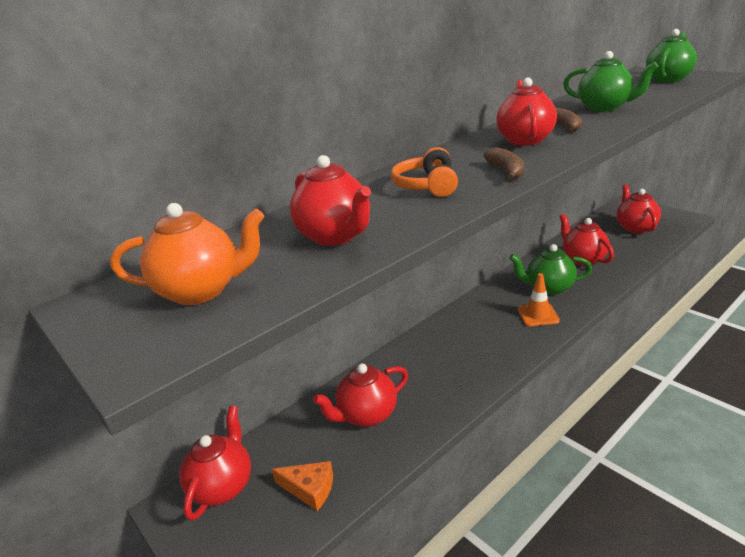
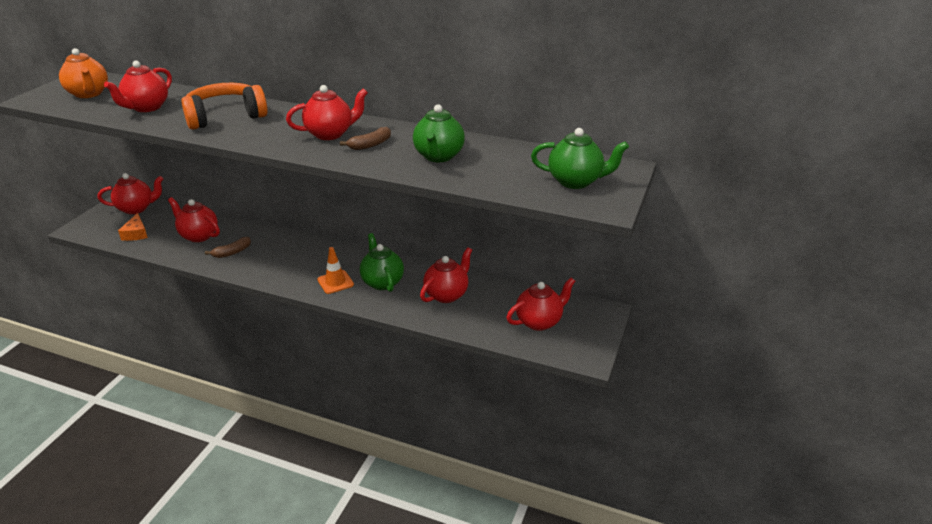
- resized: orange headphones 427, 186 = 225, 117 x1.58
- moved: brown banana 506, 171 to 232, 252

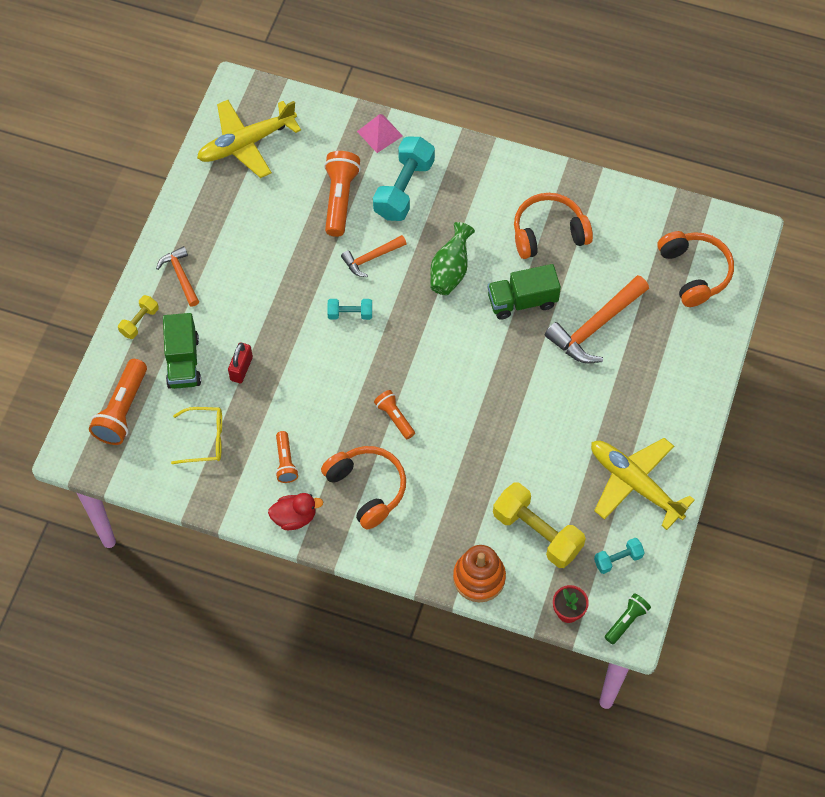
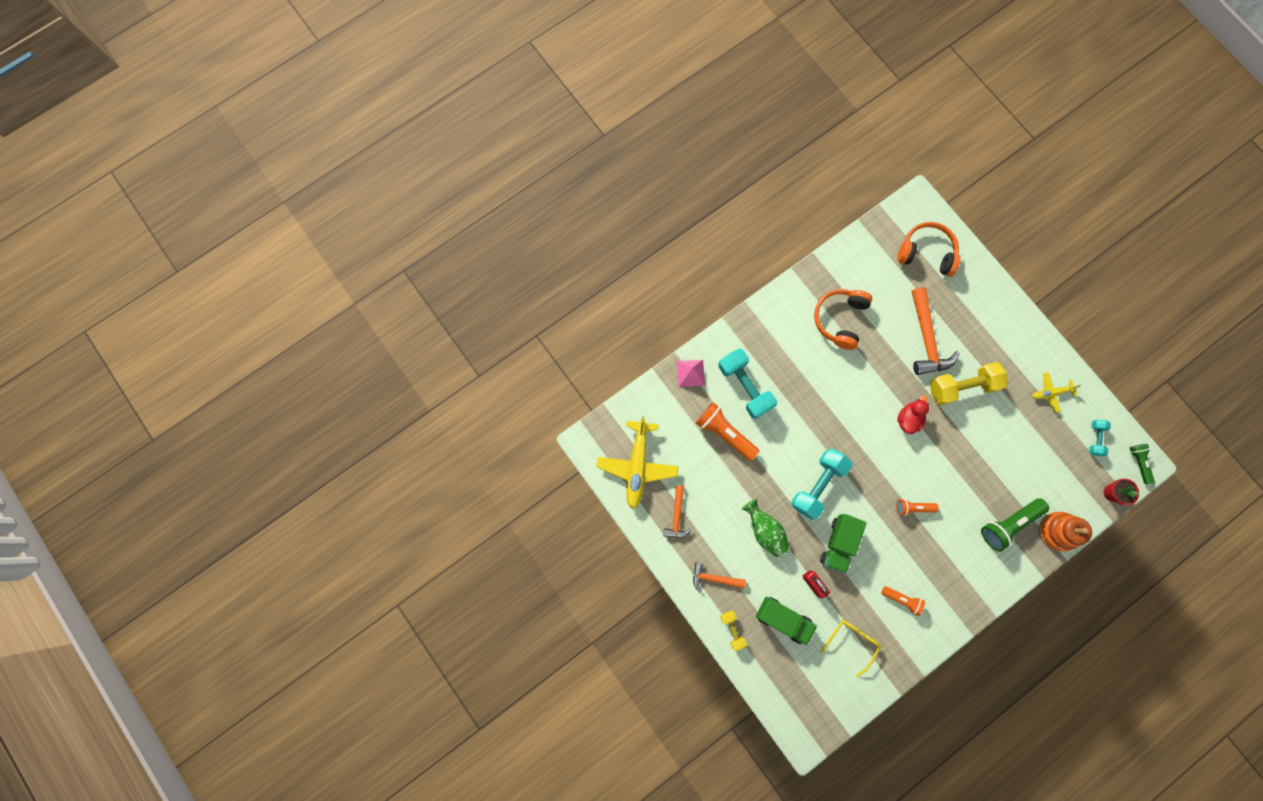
- moved: orange hammer 371, 258 to 676, 516
- moved: green vase 450, 270 to 764, 530
- resized: turquoise dumbbell 350, 314 = 817, 485 x1.96
- moved: green truck 522, 301 to 838, 543
- moved: red duck 294, 517 to 908, 419
- moved: yellow dumbbell 537, 533 to 961, 387
- added: green flashlight 1008, 524
- resized: yellow plane 635, 484 = 1050, 393 x0.52
- removed: orange flashlight 122, 410
- removed: orange headphones 367, 488

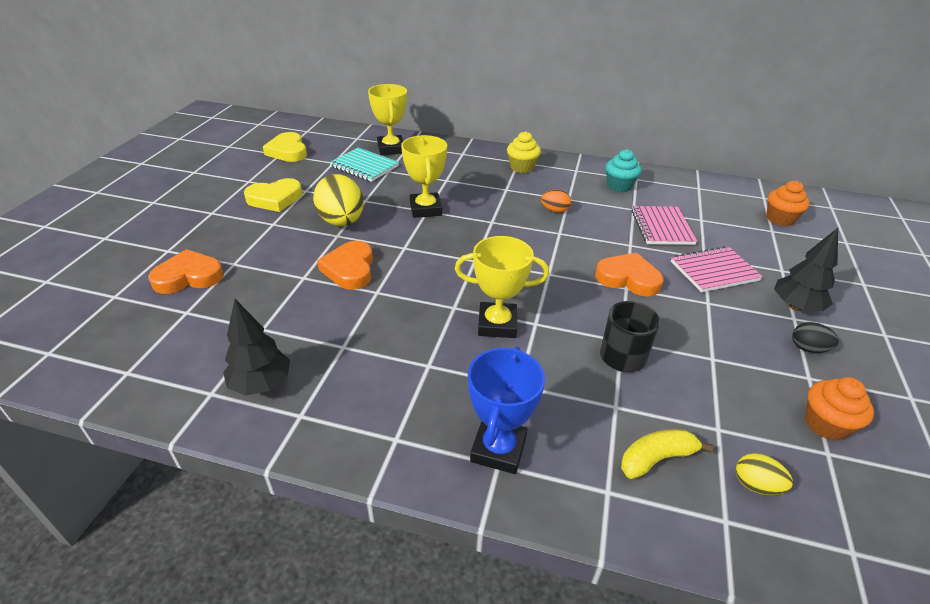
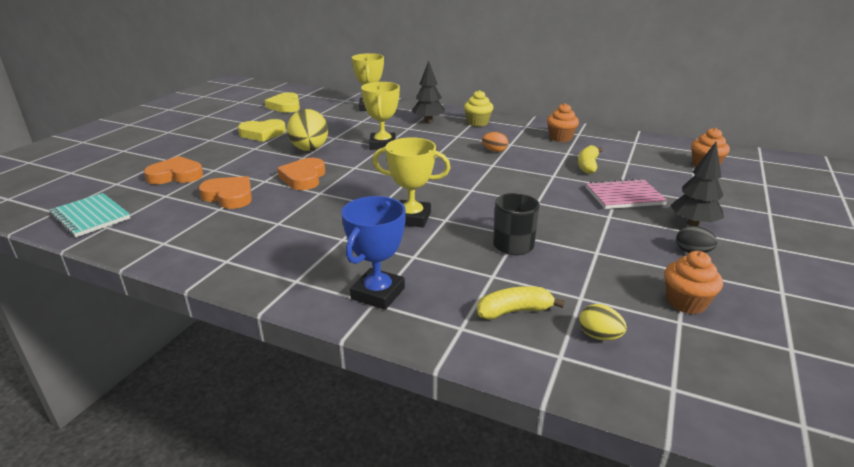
- moved: turquoise notebook 364, 166 to 90, 217
- moved: orange heart 628, 278 to 229, 196
- moved: black tree 261, 384 to 428, 121
- recoloured: turquoise cupcake 619, 186 to orange cupcake 560, 138
- replaced: pink notebook 661, 227 to yellow banana 587, 166

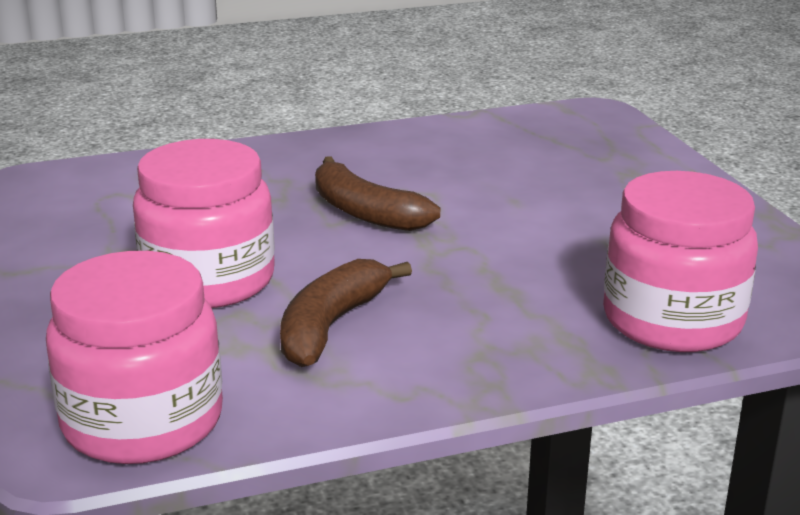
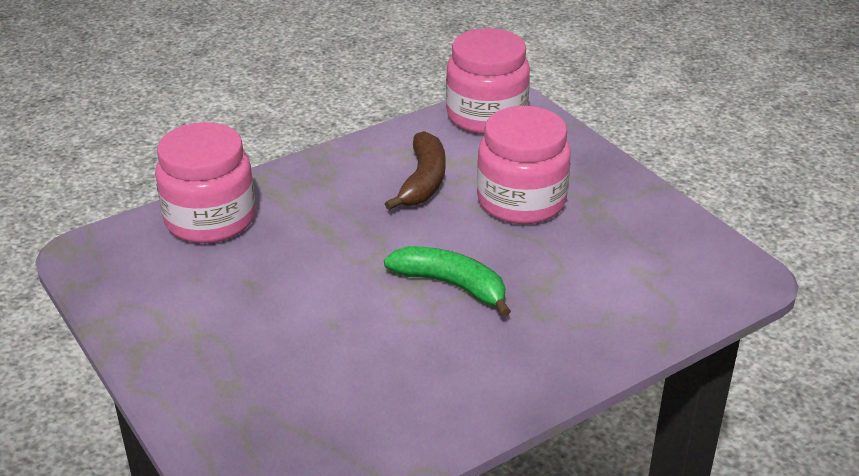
- recoloured: brown banana 365, 212 to green banana 451, 285

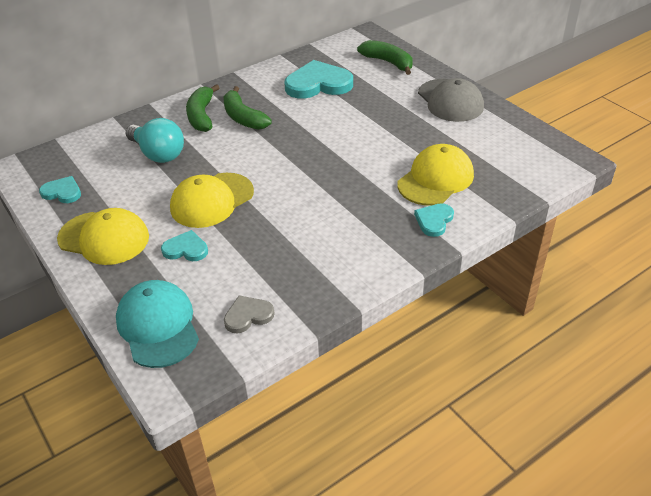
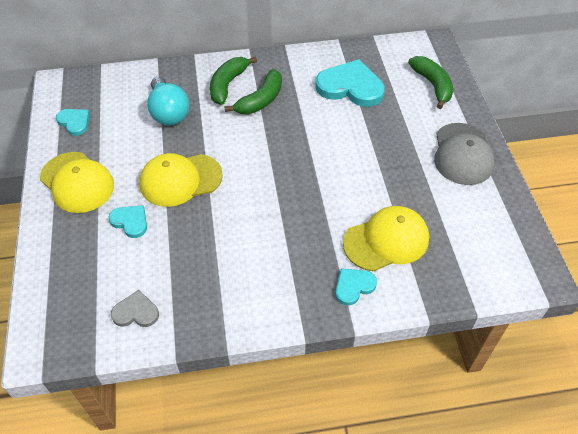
- turned: green banana 243, 117 = 261, 100 135 degrees counterclockwise
- removed: turquoise cap 158, 326

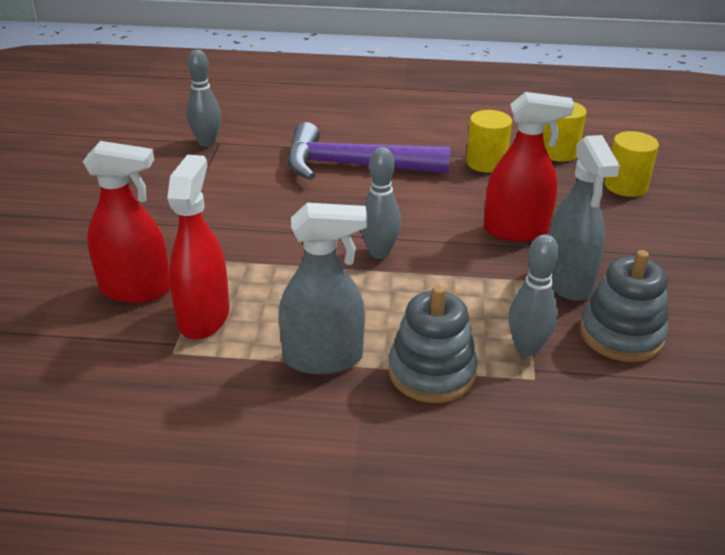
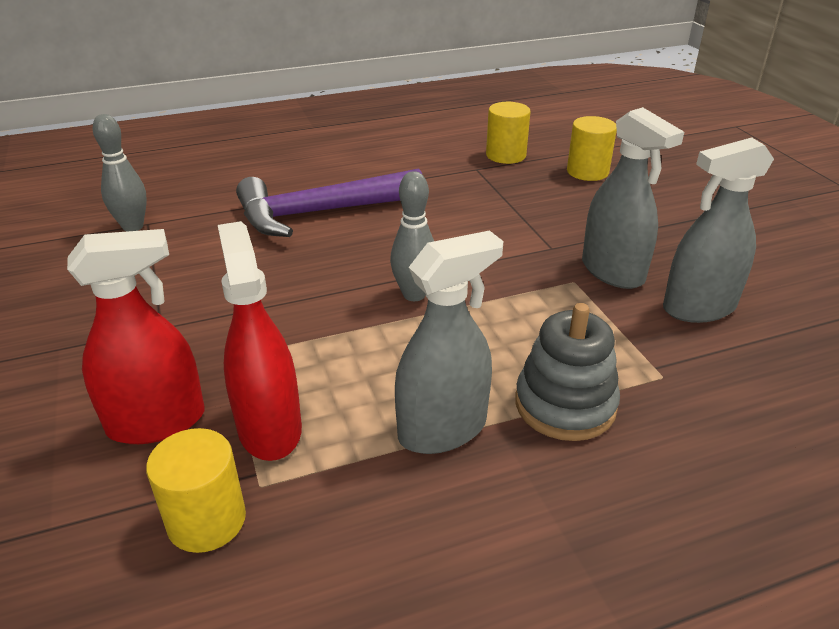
- moved: yellow cylinder 486, 163 to 206, 520
- replaced: grey stacking toy 621, 334 to grey spray bottle 699, 308
- removed: red spray bottle 516, 230
- removed: grey bowling pin 527, 348

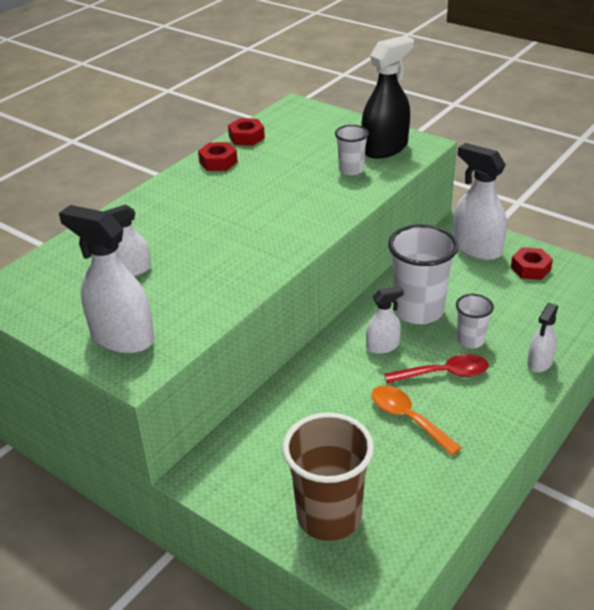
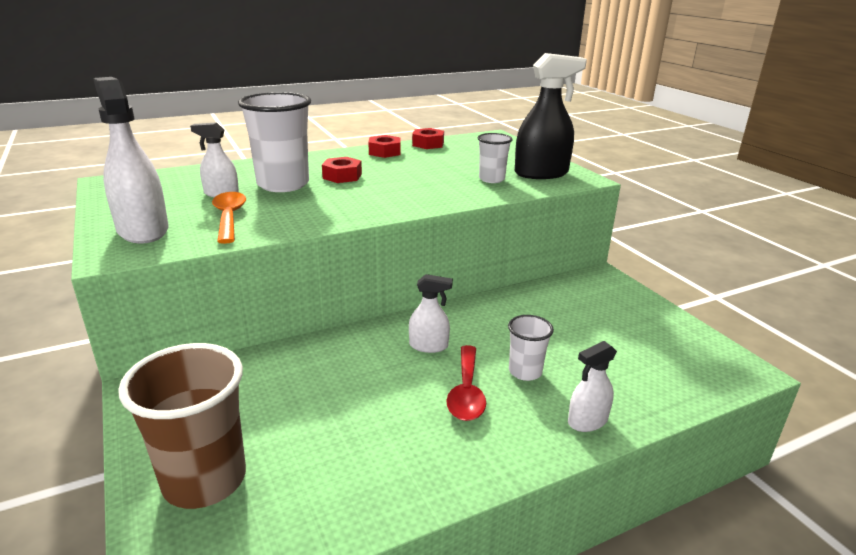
- moved: orange spoon 408, 418 to 229, 217
- moved: white cup 418, 310 to 283, 184
- moved: red nut 530, 268 to 342, 176
- turned: red spoon 444, 374 = 466, 392 75 degrees clockwise
- removed: white spray bottle 476, 248

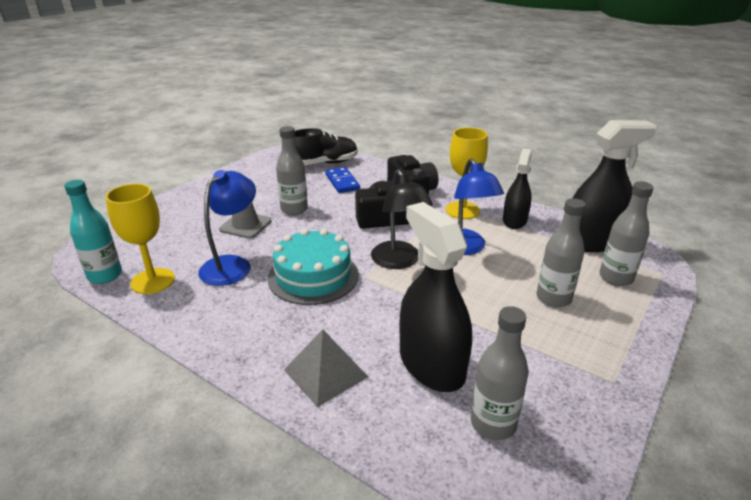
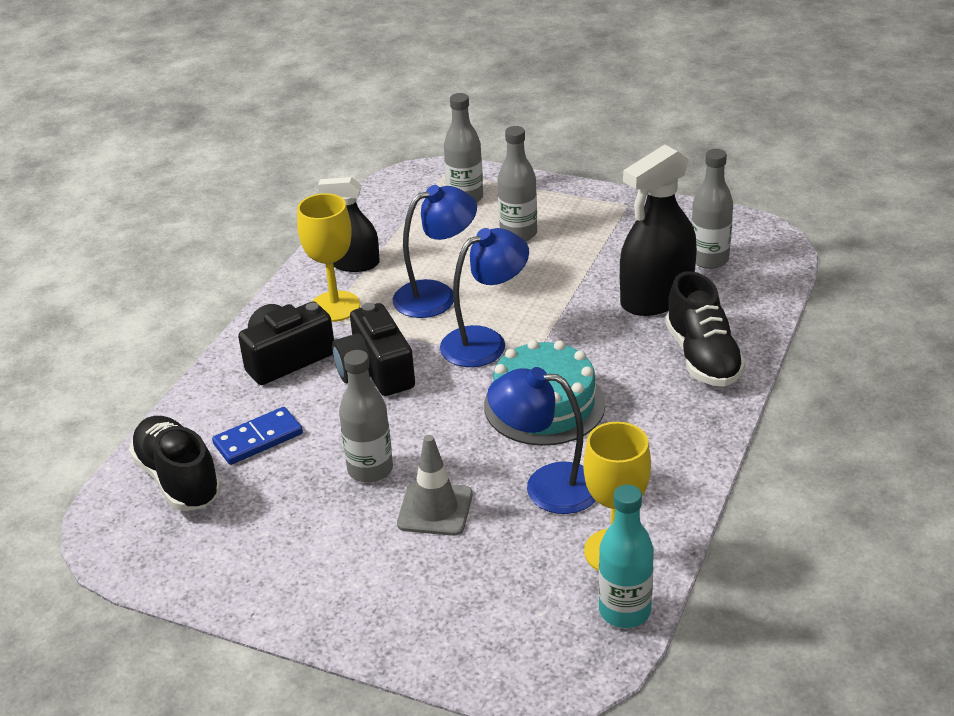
- recoloured: black lamp 399, 261 to blue lamp 485, 342
- replaced: grey pyramid 325, 373 to black shoe 702, 357
- removed: black spray bottle 592, 241

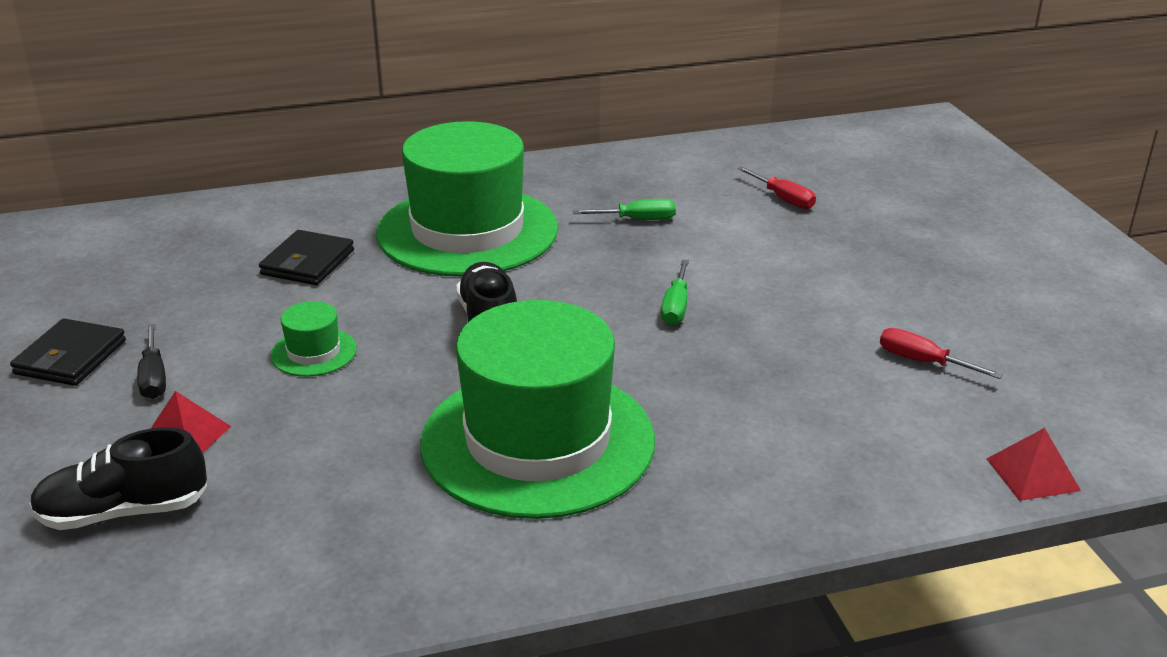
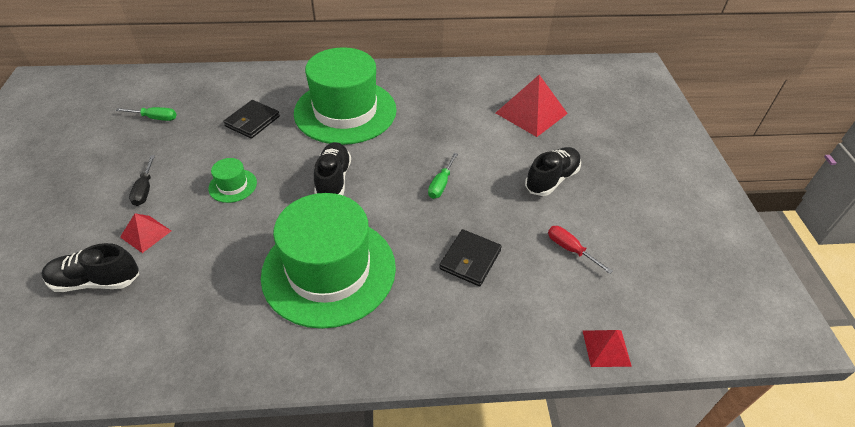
- moved: green screwdriver 637, 220 to 155, 118
- moved: black wallet 71, 357 to 470, 259
- replaced: red screwdriver 783, 199 to red pyramid 531, 113
- added: black shoe 551, 179

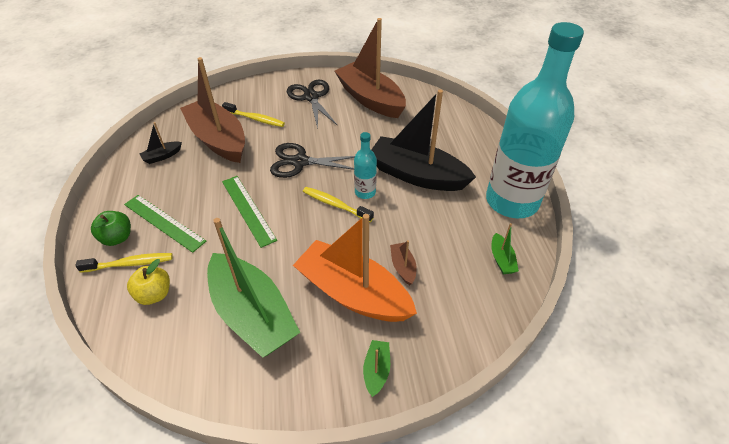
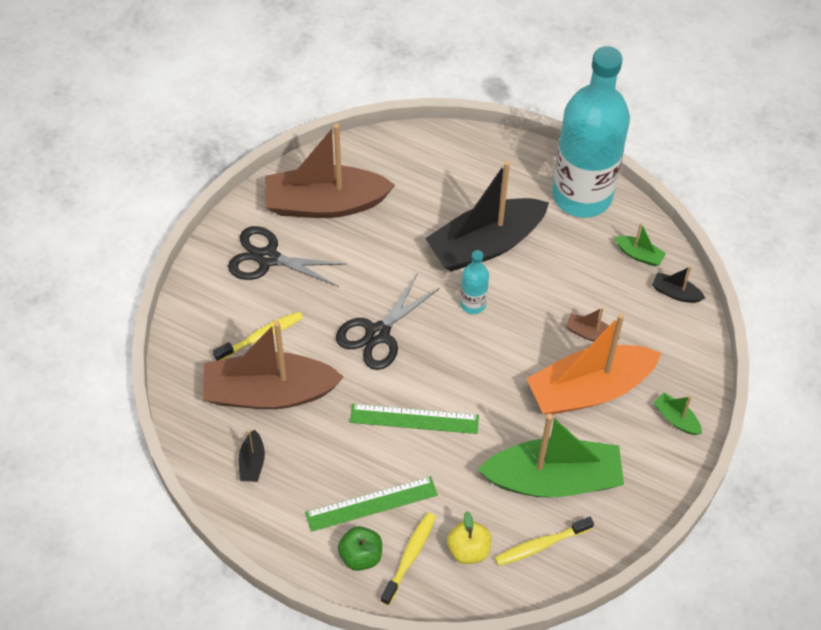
- moved: yellow toothbrush 335, 204 to 540, 545
- added: black boat 675, 293

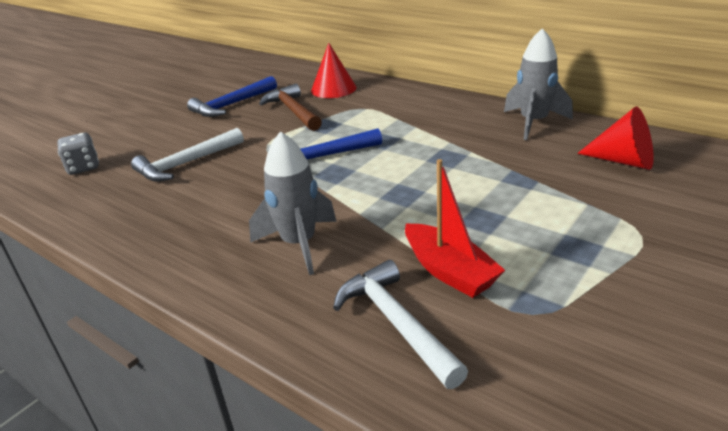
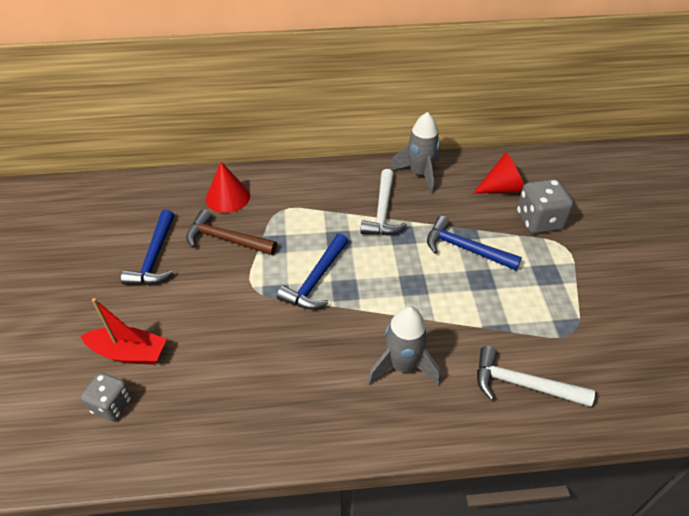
- moved: red boat 449, 271 to 129, 353
- moved: white hammer 186, 163 to 383, 211
- added: blue hammer 465, 249
- added: grey dice 539, 221

